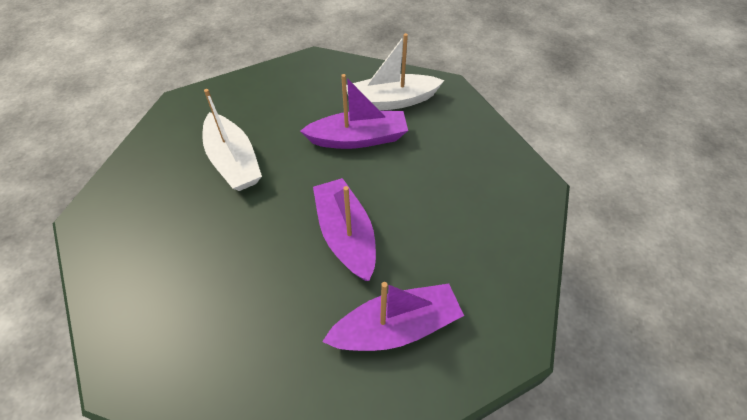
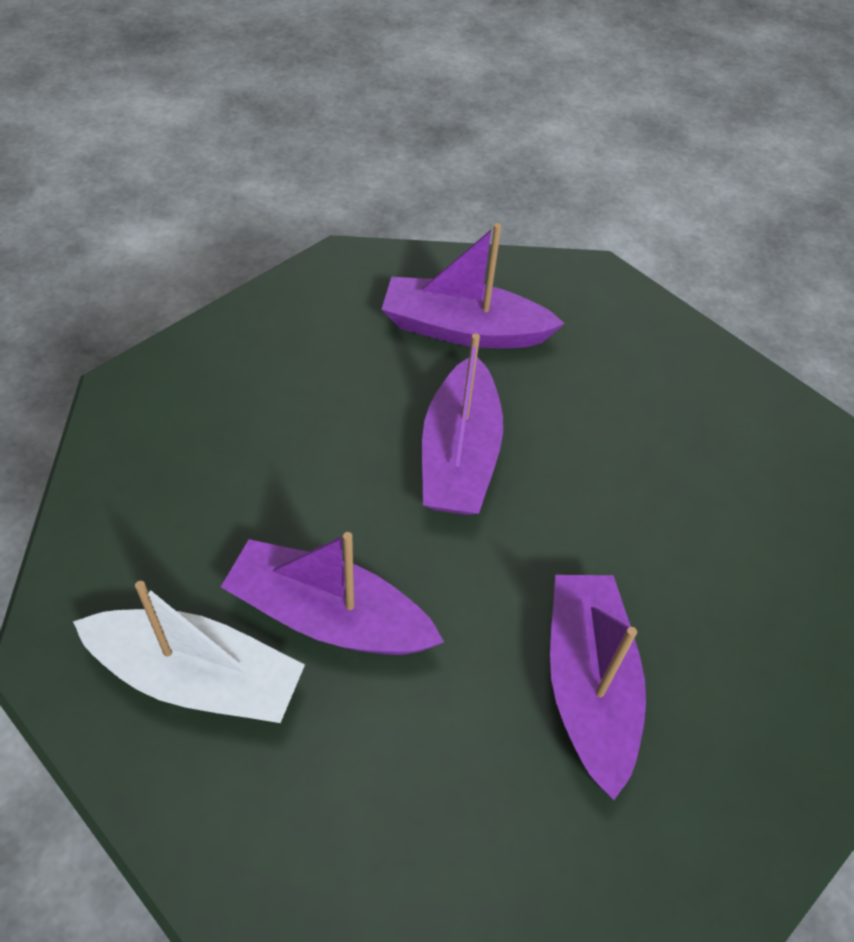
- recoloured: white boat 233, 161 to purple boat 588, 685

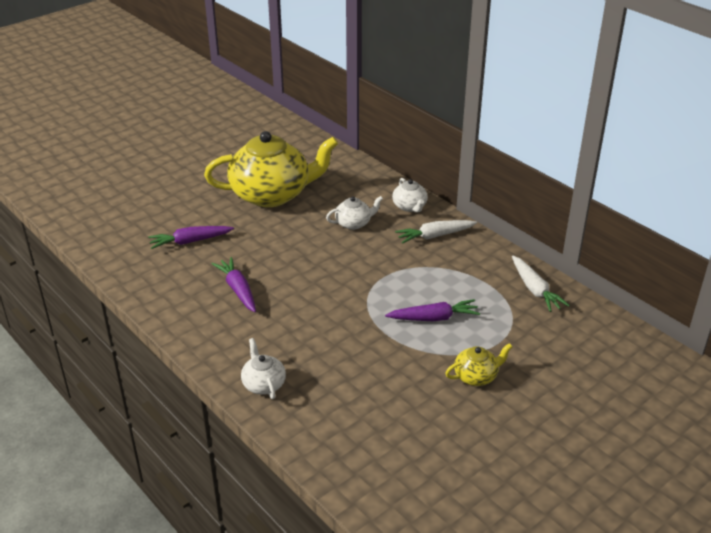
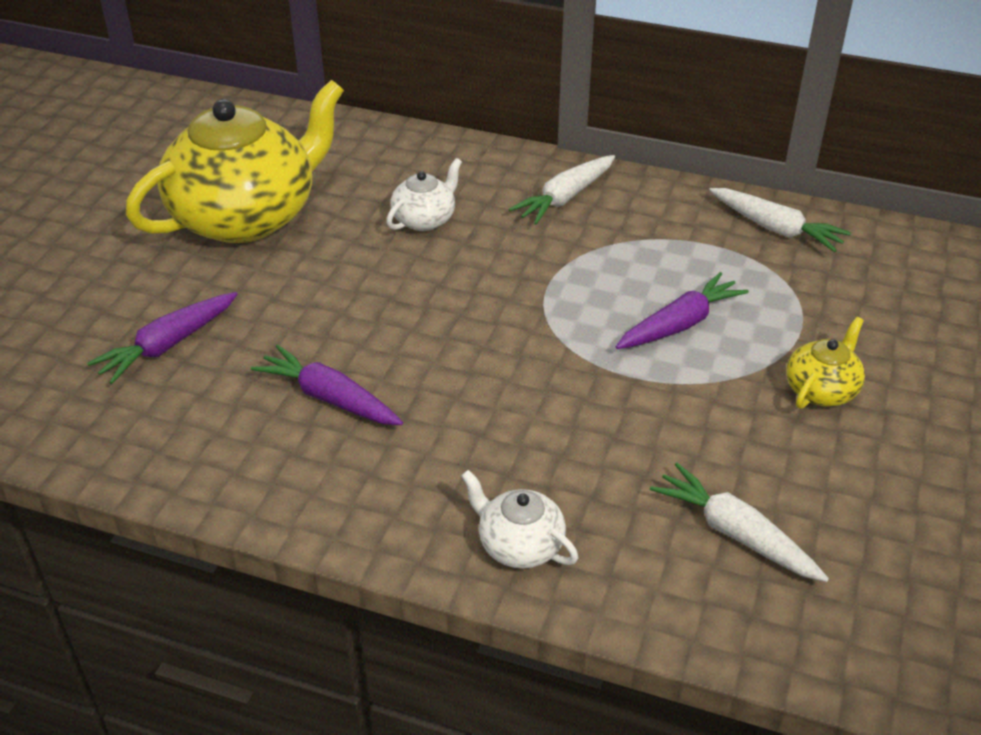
- added: white carrot 735, 533
- removed: white teapot 410, 206

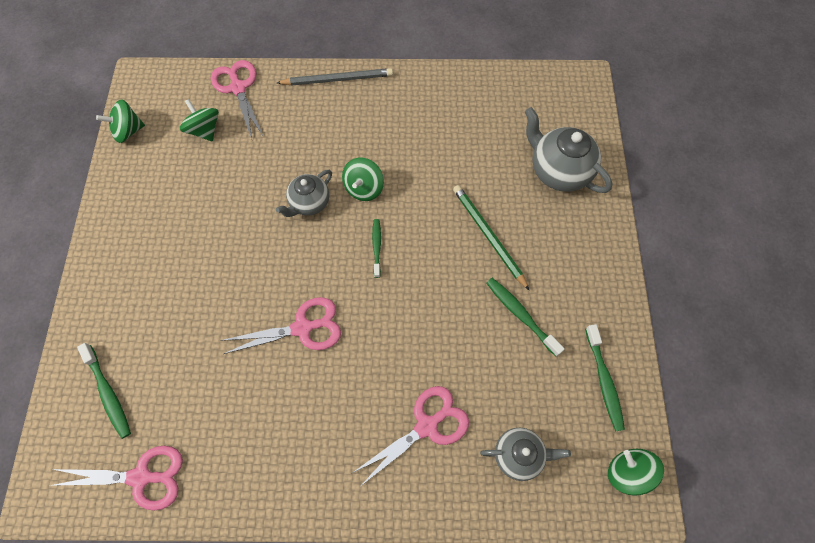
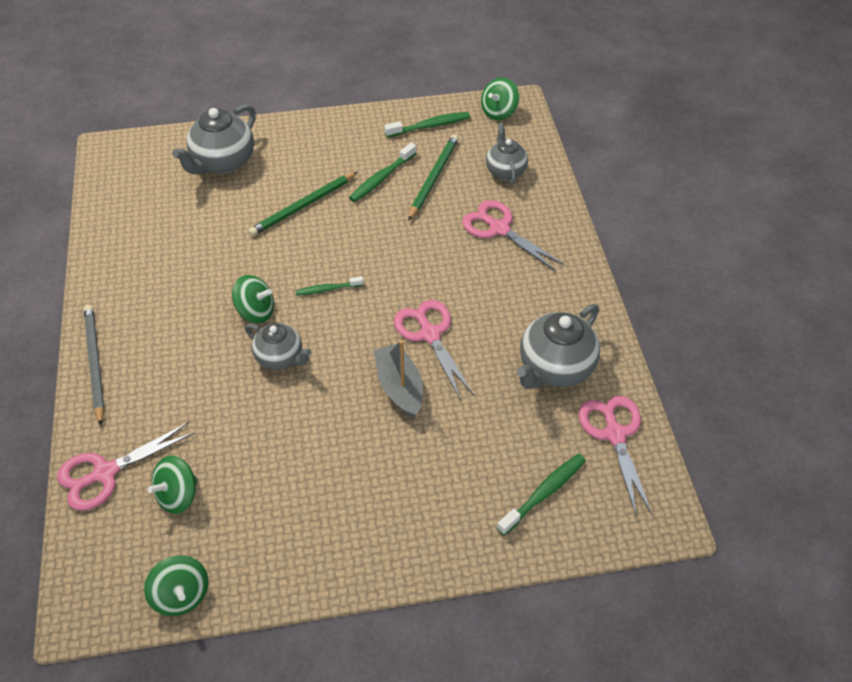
- added: grey boat 399, 387
- added: green pencil 433, 178
- added: grey teapot 555, 368

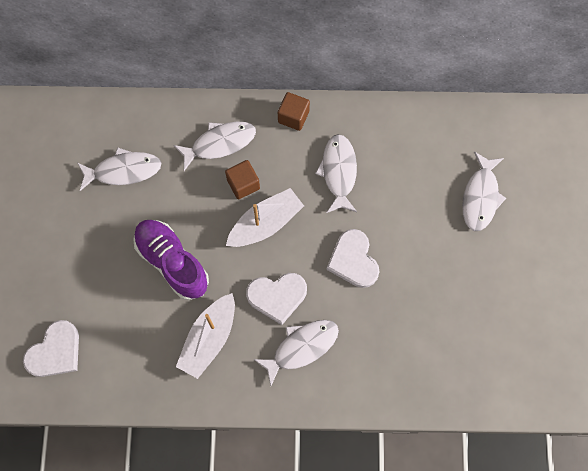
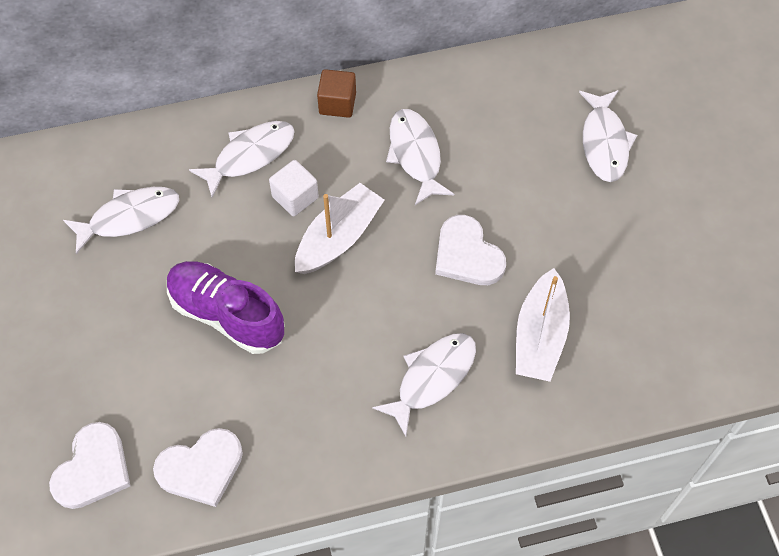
- moved: white heart 277, 296 to 201, 468
- recoloured: brown cube 243, 184 to white cube 295, 197
- moved: white boat 209, 339 to 539, 336

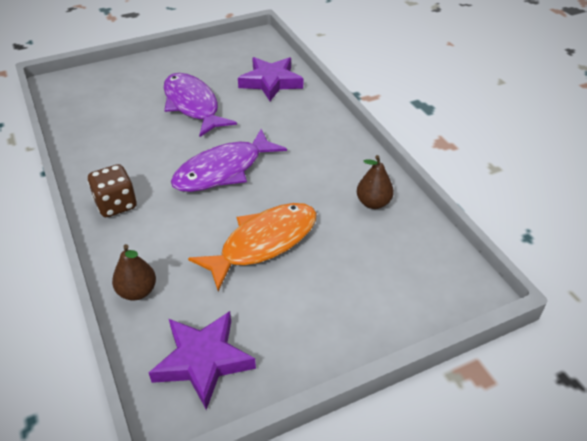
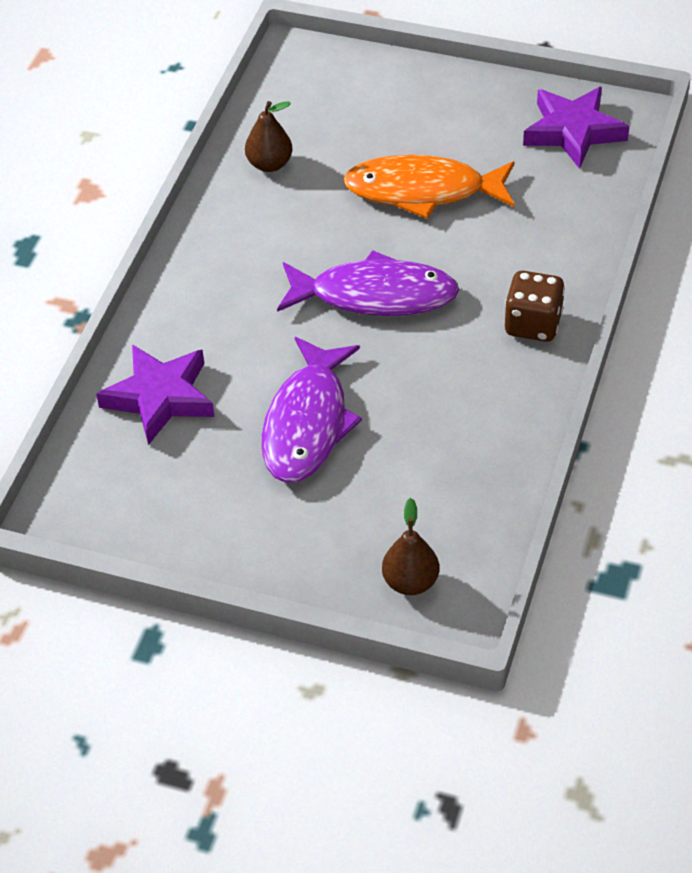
- moved: brown pear 137, 291 to 410, 582

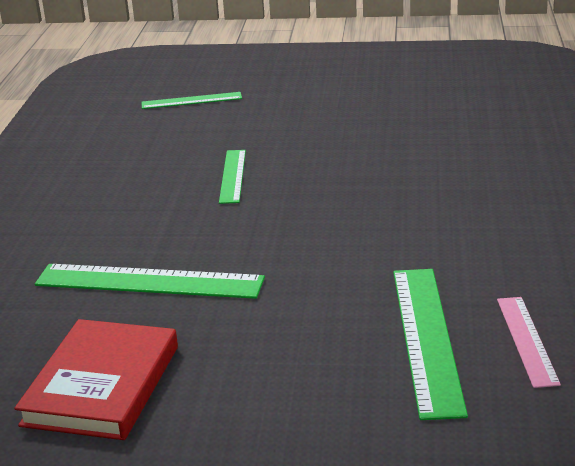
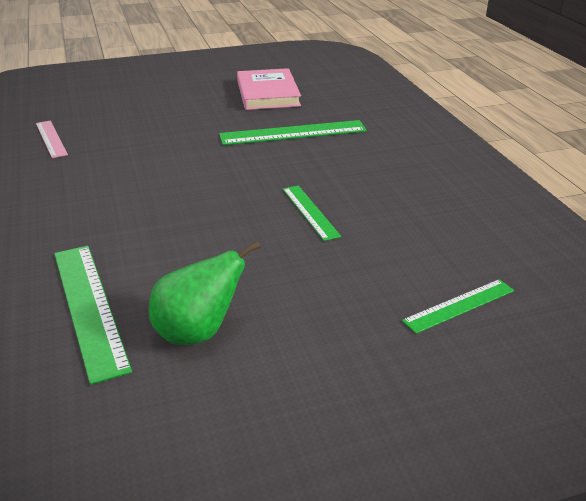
- moved: green ruler 427, 338 to 88, 307
- added: green pear 198, 333
- recoloured: red book 102, 385 to pink book 268, 93

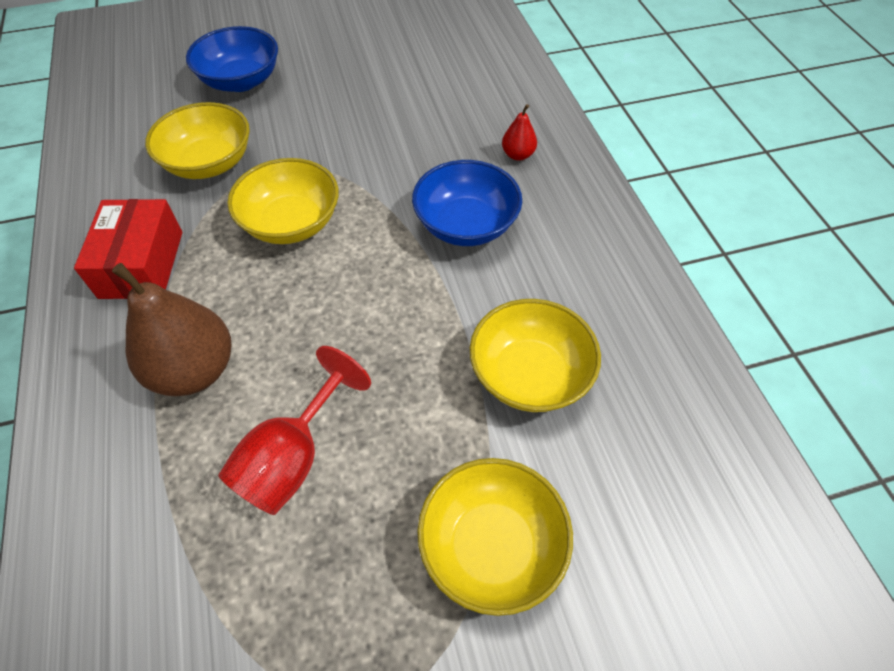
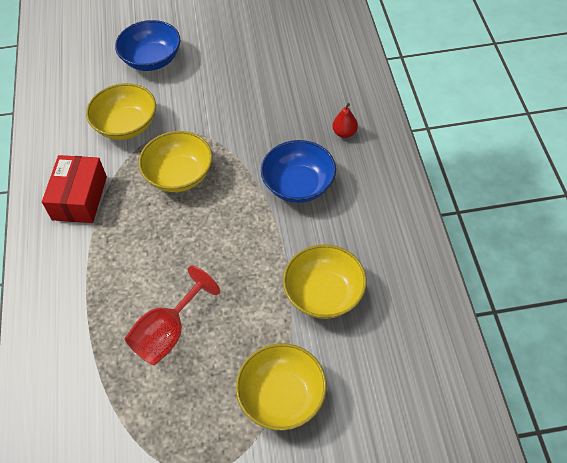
- removed: brown pear 194, 370

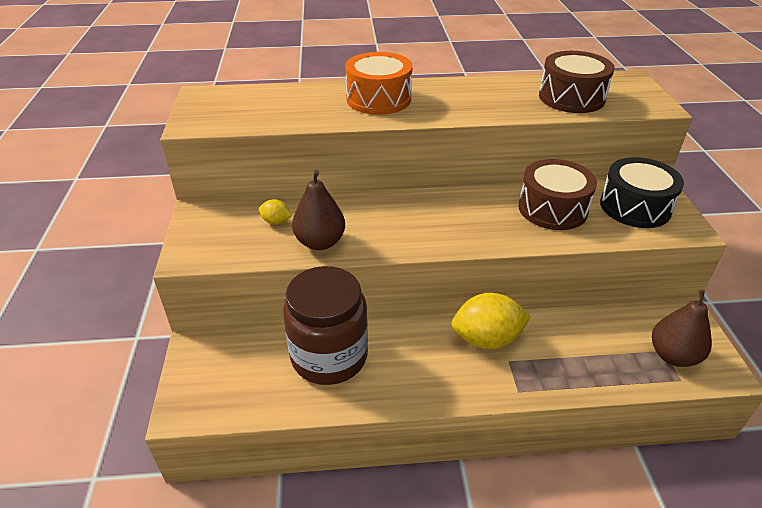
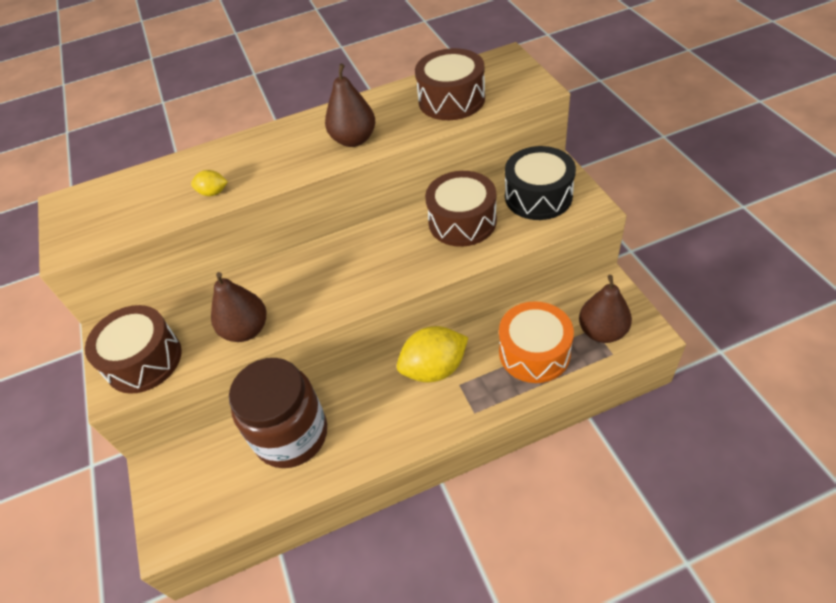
- added: brown drum 144, 360
- moved: yellow lemon 276, 221 to 213, 192
- added: brown pear 354, 140
- moved: orange drum 378, 99 to 534, 352

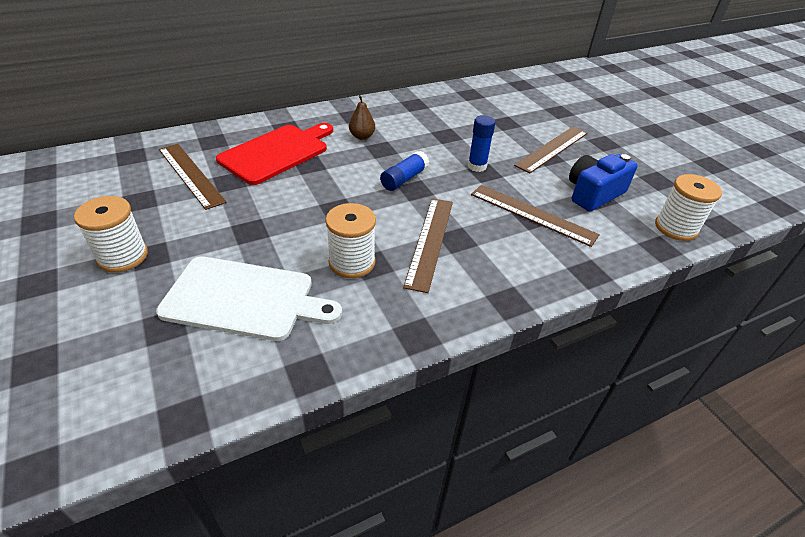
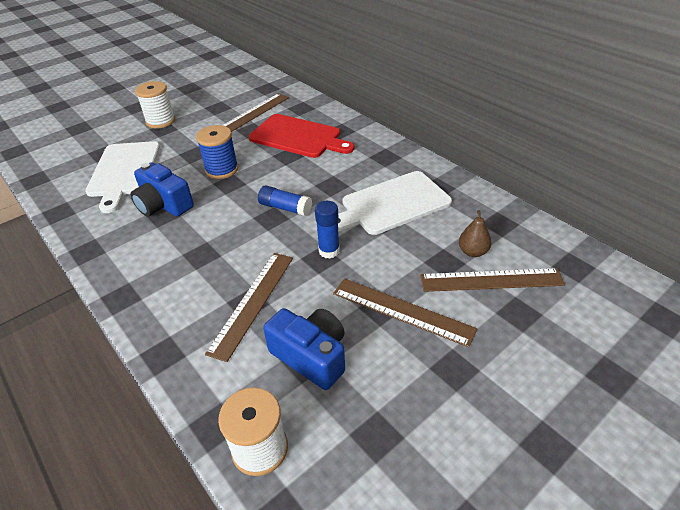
- replaced: white spool 352, 262 to blue camera 163, 205
- added: blue spool 221, 169
- added: white cutting board 392, 204
- moved: brown ruler 430, 241 to 491, 280
- moved: brown pear 362, 136 to 472, 252

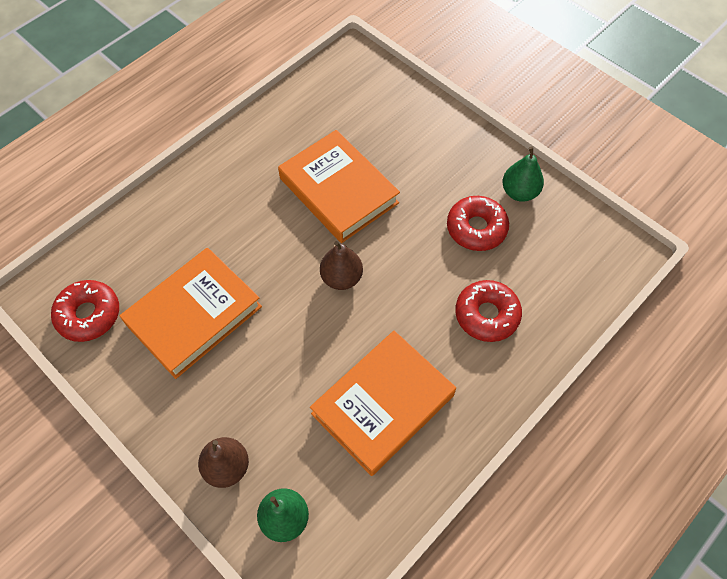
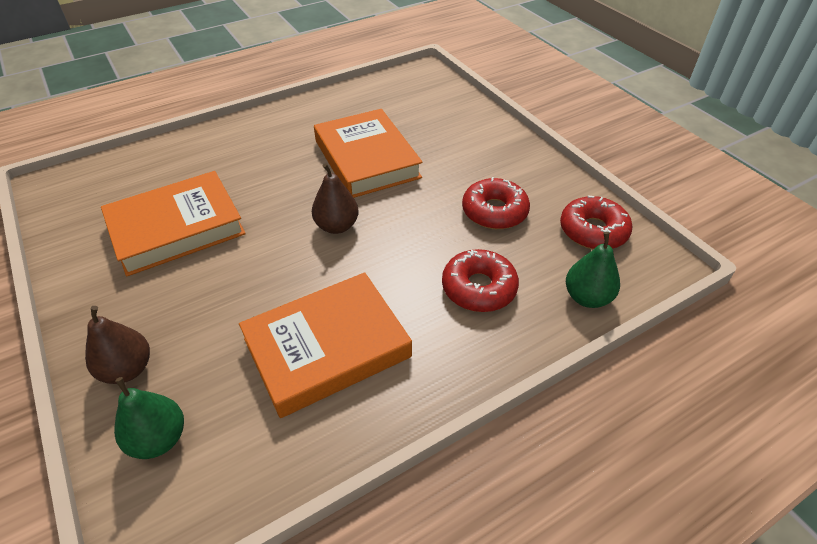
- moved: red donut 89, 315 to 593, 231
- moved: green pear 519, 192 to 587, 297

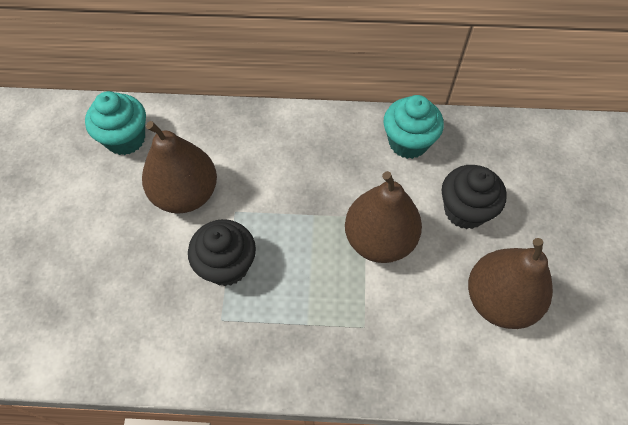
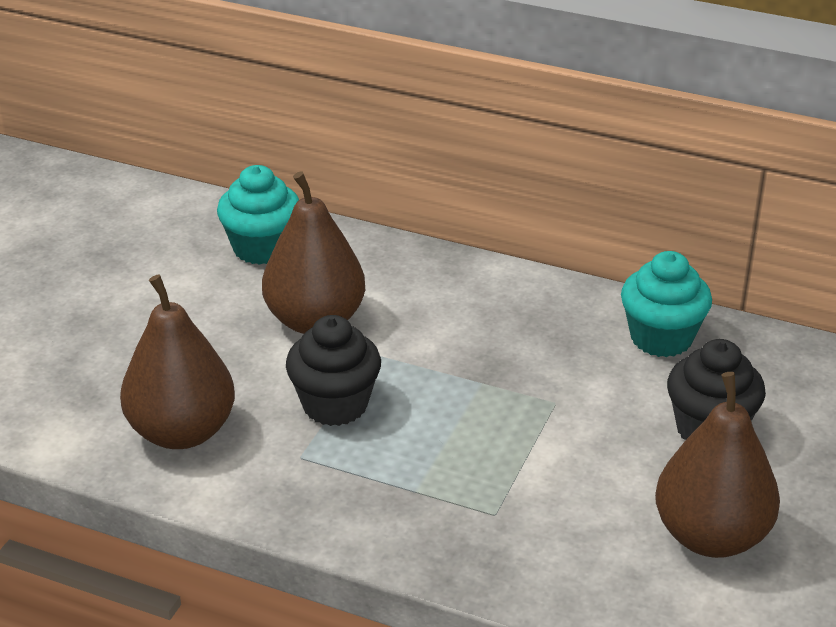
- moved: brown pear 379, 239 to 182, 432

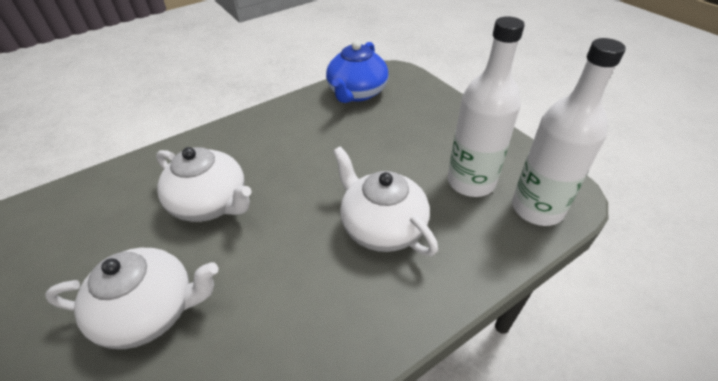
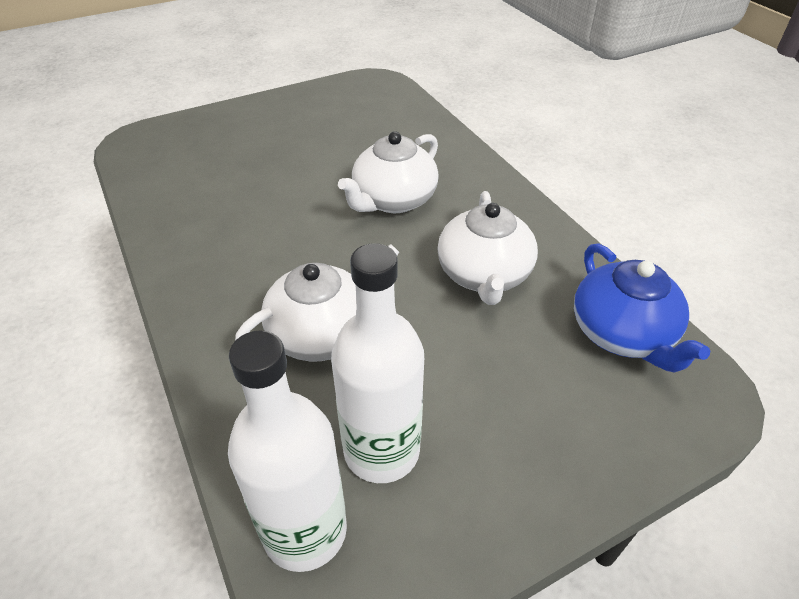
- moved: white teapot 151, 311 to 484, 275
- turned: blue teapot 357, 93 = 622, 334 135 degrees counterclockwise

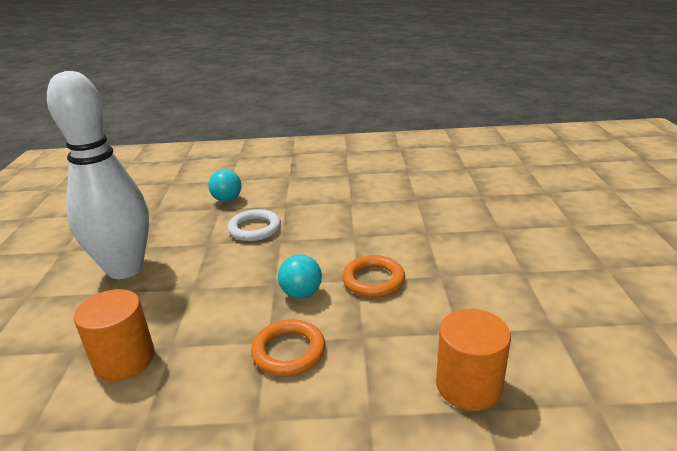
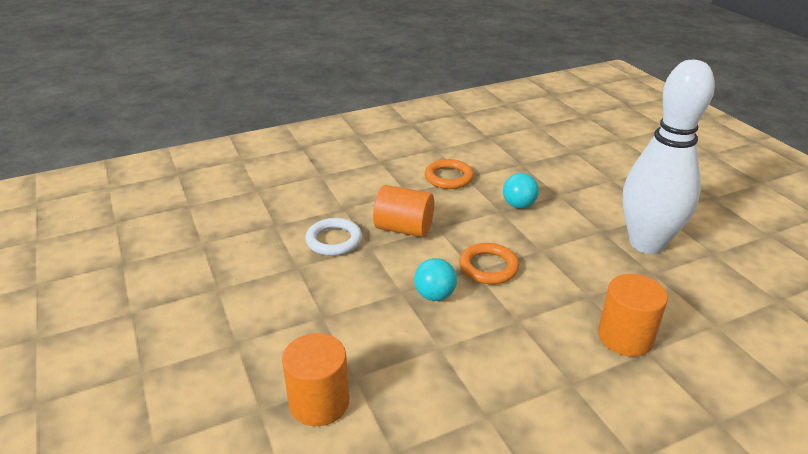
- added: orange cylinder 404, 229
- moved: orange ring 288, 351 to 448, 177
- moved: turquoise ball 227, 199 to 519, 205
- moved: white bowling pin 125, 269 to 646, 244

